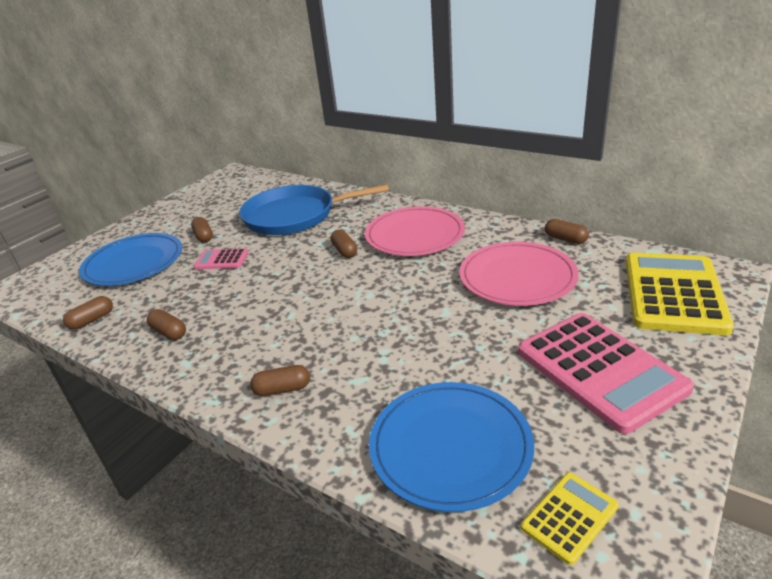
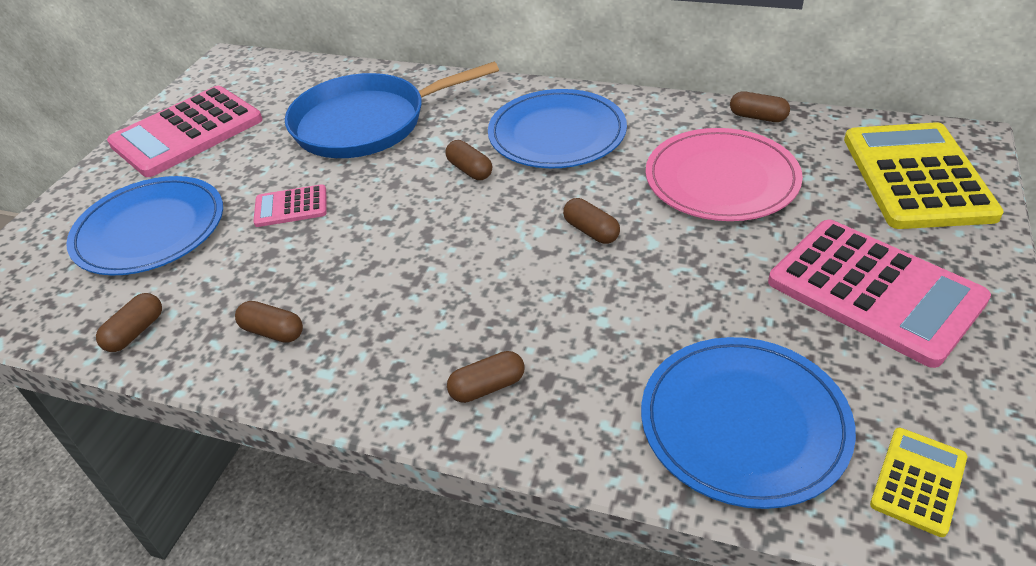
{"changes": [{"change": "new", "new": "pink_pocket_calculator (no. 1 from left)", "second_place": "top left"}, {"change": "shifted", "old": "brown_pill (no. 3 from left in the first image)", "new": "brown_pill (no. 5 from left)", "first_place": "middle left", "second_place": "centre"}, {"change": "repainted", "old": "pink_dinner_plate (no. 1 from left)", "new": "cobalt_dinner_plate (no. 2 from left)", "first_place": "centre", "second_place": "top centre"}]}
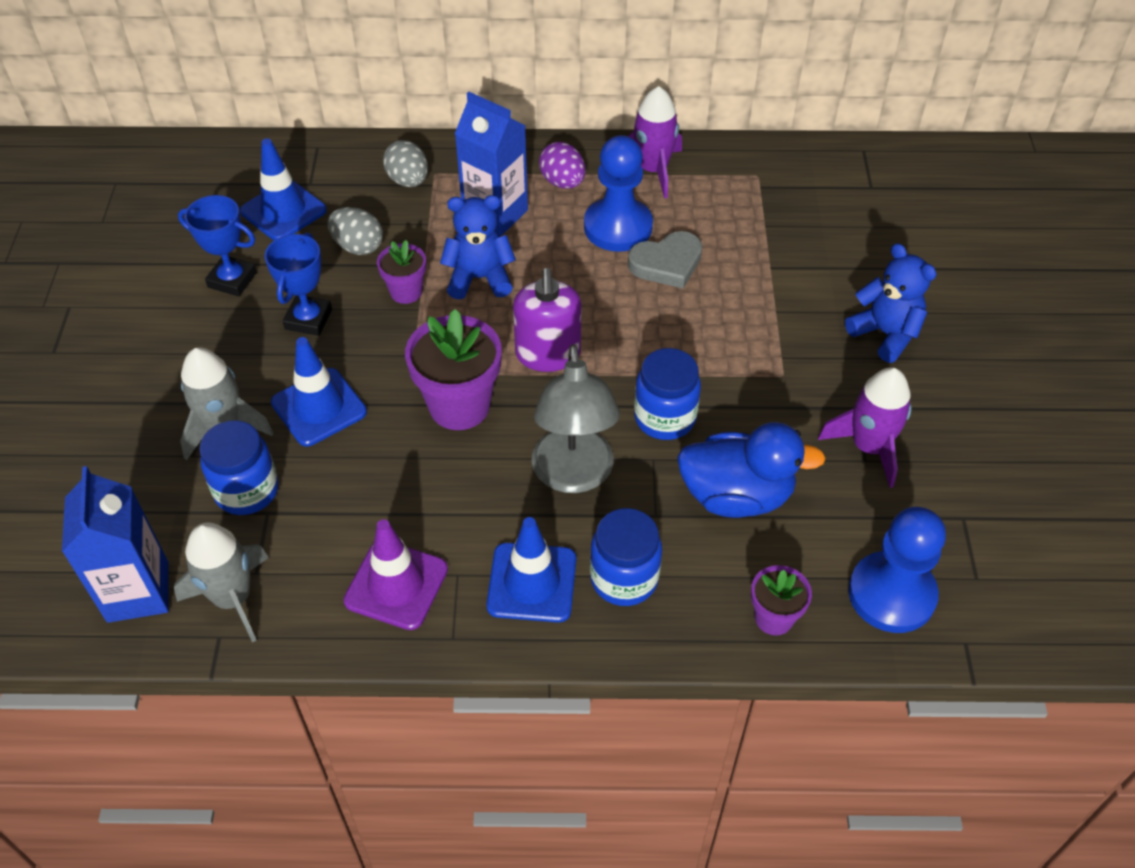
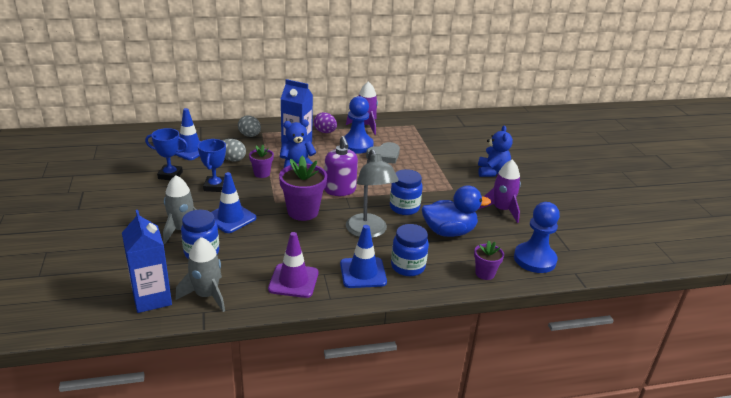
{"changes": [{"change": "rotated", "old": "cobalt_teddy_bear (no. 2 from left)", "first_place": "middle right", "second_place": "middle right", "degrees": 60}]}
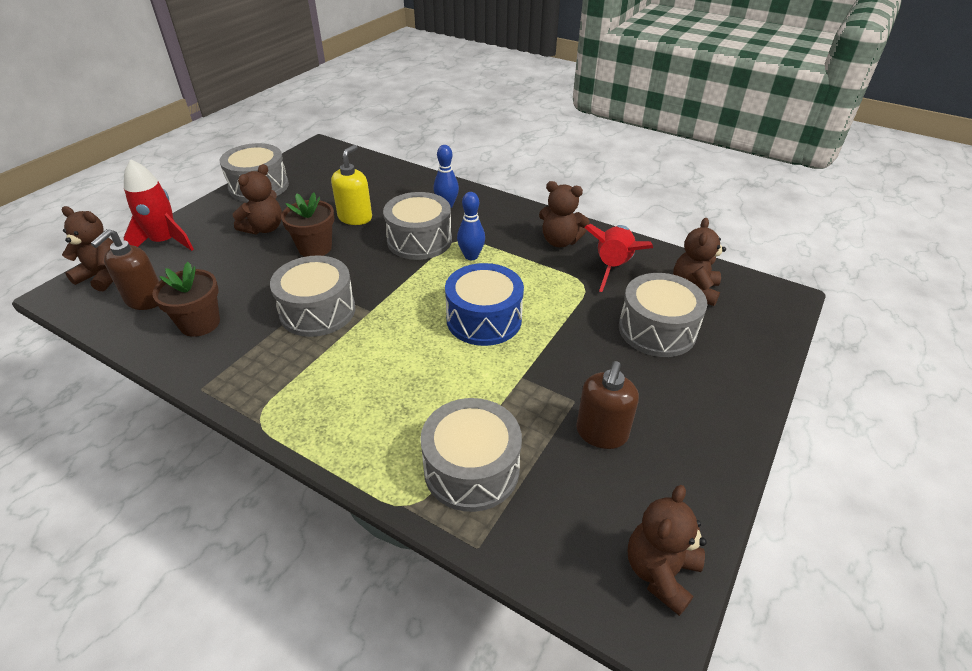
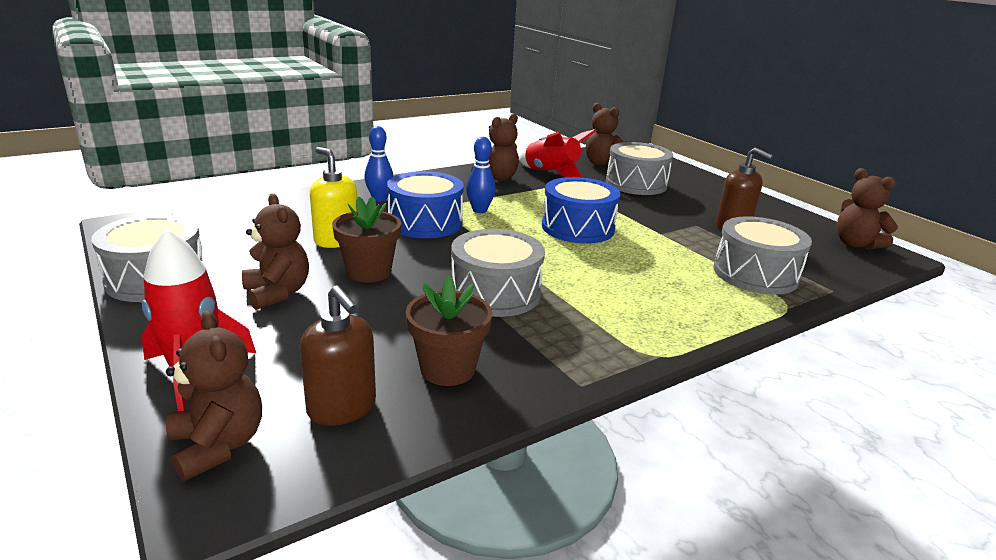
{"changes": [{"change": "repainted", "old": "ash-grey_snare_drum (no. 3 from left)", "new": "cobalt_snare_drum (no. 1 from left)", "first_place": "centre", "second_place": "centre"}, {"change": "rotated", "old": "brown_teddy_bear (no. 1 from left)", "first_place": "middle left", "second_place": "bottom left", "degrees": 105}]}
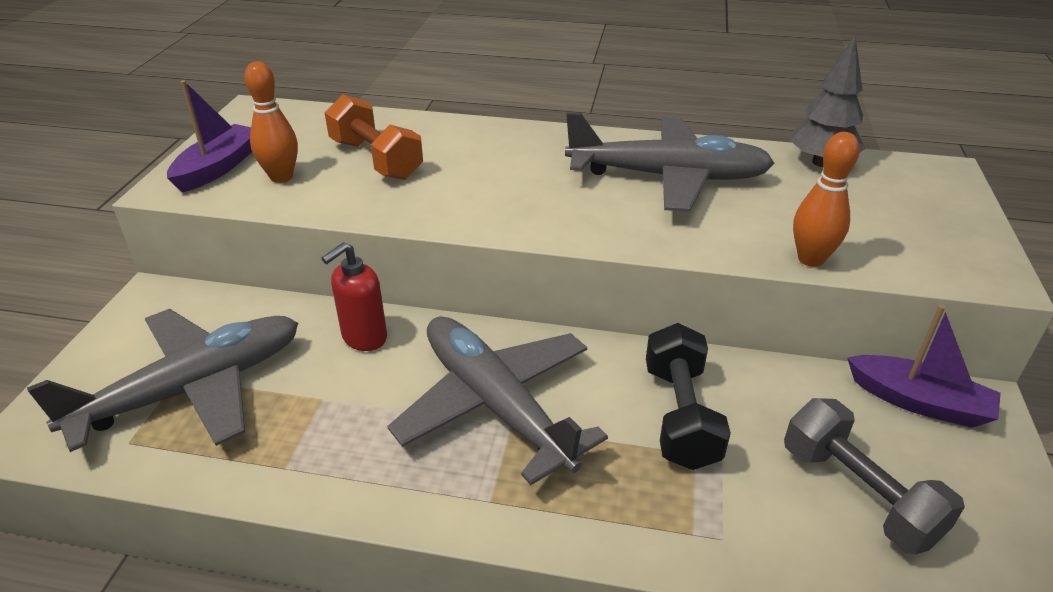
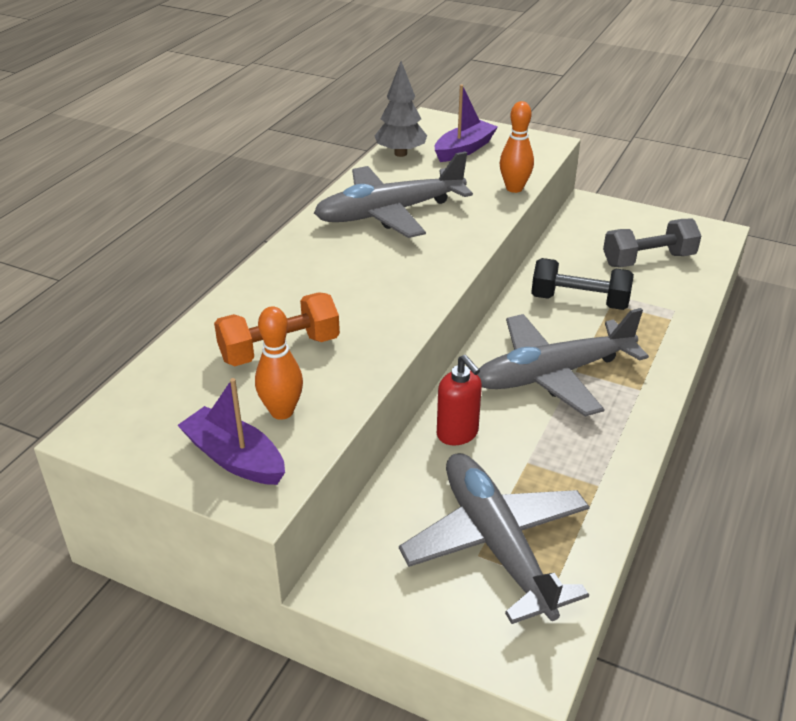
{"changes": [{"change": "shifted", "old": "violet_boat (no. 2 from left)", "first_place": "middle right", "second_place": "top centre"}, {"change": "rotated", "old": "ash-grey_toy_plane (no. 3 from left in the first image)", "first_place": "top centre", "second_place": "top centre", "degrees": -135}]}
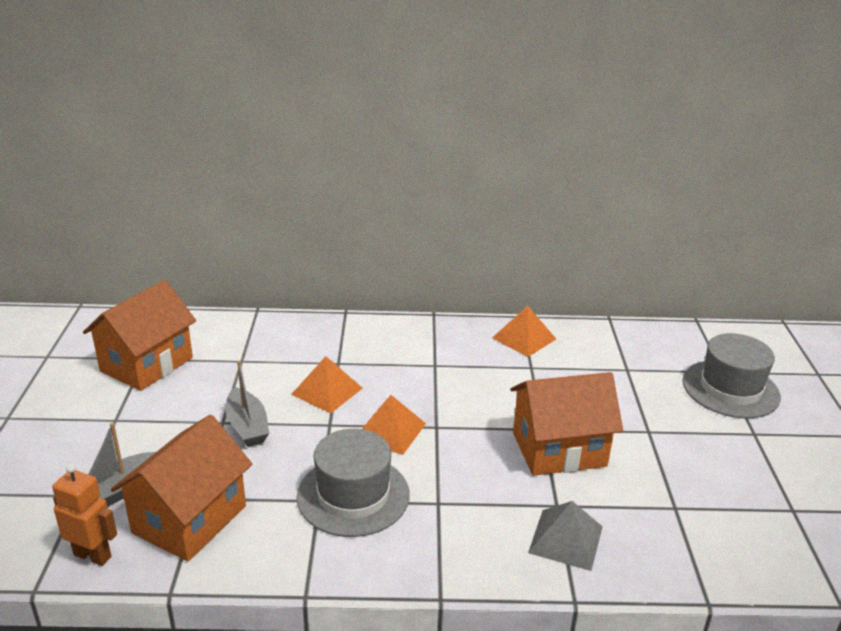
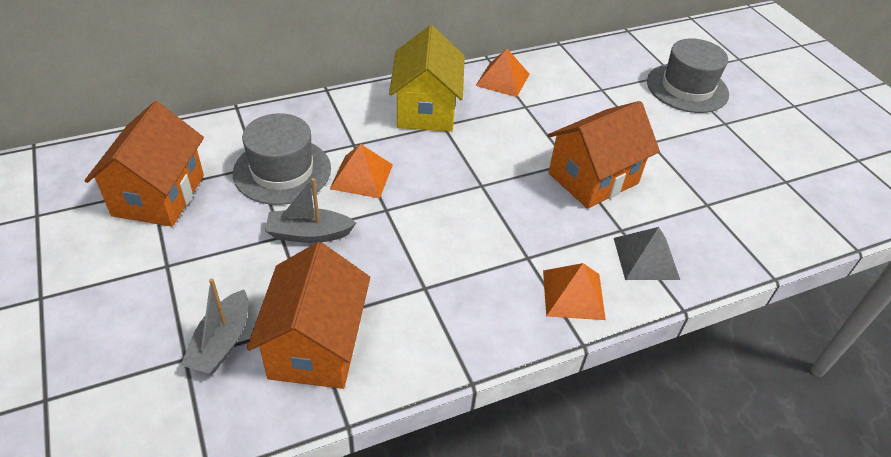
{"changes": [{"change": "gone", "old": "bright_orange_toy_robot", "first_place": "bottom left"}, {"change": "new", "new": "yellow_cottage", "second_place": "top centre"}, {"change": "shifted", "old": "ash-grey_hat (no. 1 from left)", "first_place": "bottom centre", "second_place": "middle left"}, {"change": "shifted", "old": "bright_orange_pyramid_shape (no. 2 from left in the first image)", "new": "bright_orange_pyramid_shape (no. 3 from left)", "first_place": "bottom centre", "second_place": "centre"}, {"change": "rotated", "old": "ash-grey_boat (no. 2 from left)", "first_place": "middle left", "second_place": "centre", "degrees": 135}]}
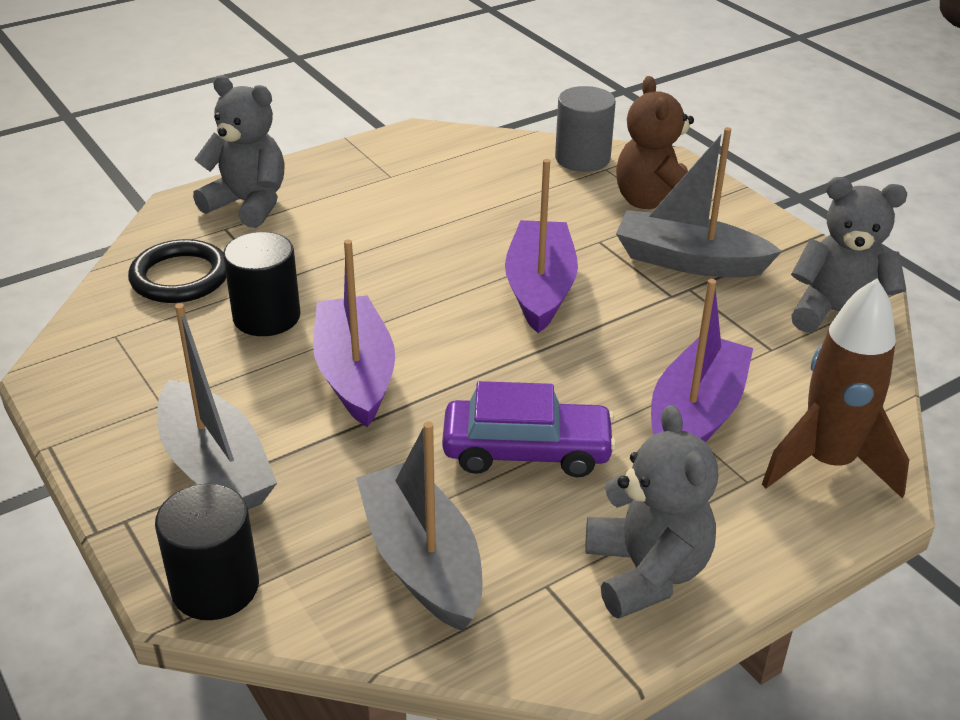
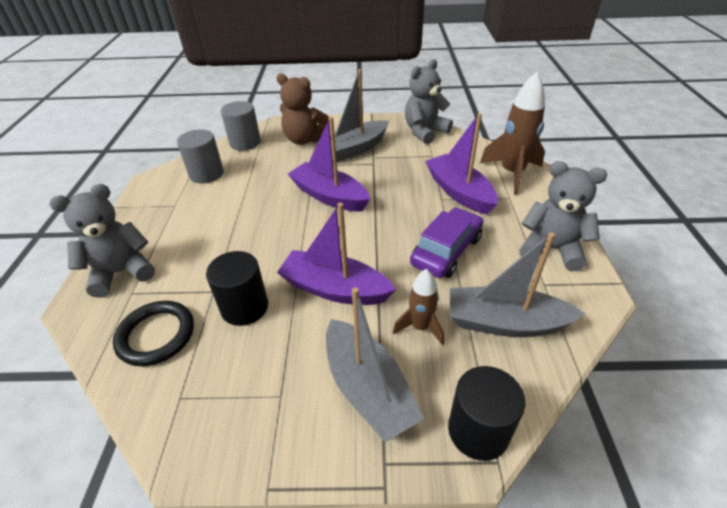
{"changes": [{"change": "new", "new": "ash-grey_cylinder (no. 1 from left)", "second_place": "top left"}, {"change": "new", "new": "brown_rocket (no. 1 from left)", "second_place": "centre"}, {"change": "rotated", "old": "ash-grey_boat (no. 1 from left in the first image)", "first_place": "middle left", "second_place": "bottom centre", "degrees": 60}]}
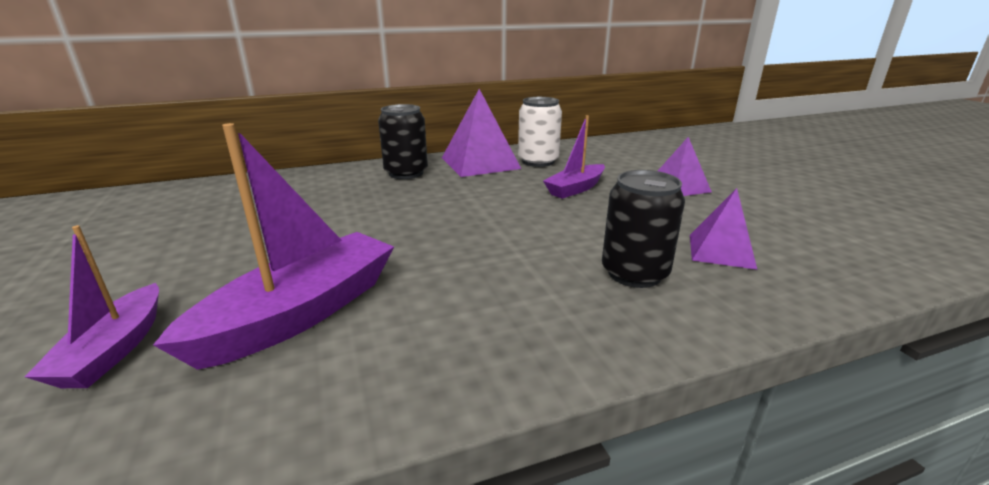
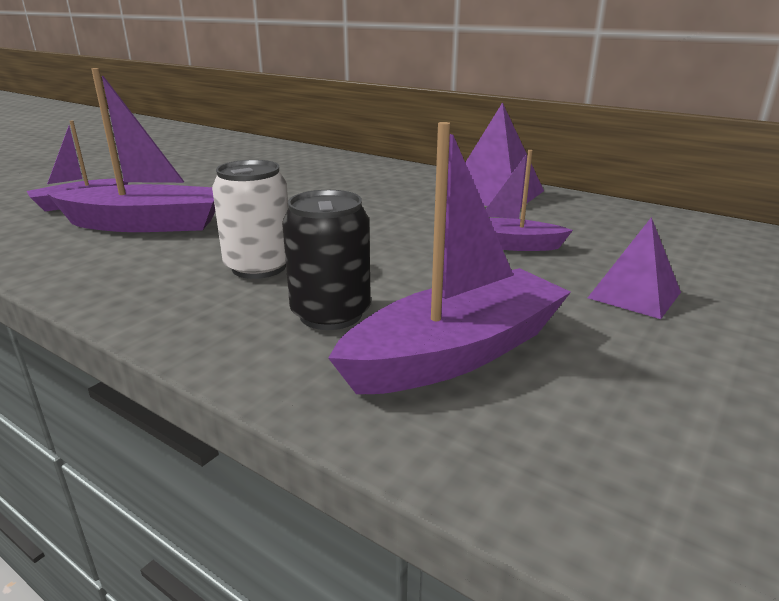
{"changes": [{"change": "gone", "old": "jet-black_soda_can (no. 1 from left)", "first_place": "top centre"}, {"change": "shifted", "old": "snow-white_soda_can", "first_place": "top centre", "second_place": "middle left"}, {"change": "swapped", "old": "violet_pyramid_shape (no. 3 from left)", "new": "violet_boat (no. 3 from left)", "first_place": "middle right", "second_place": "centre"}]}
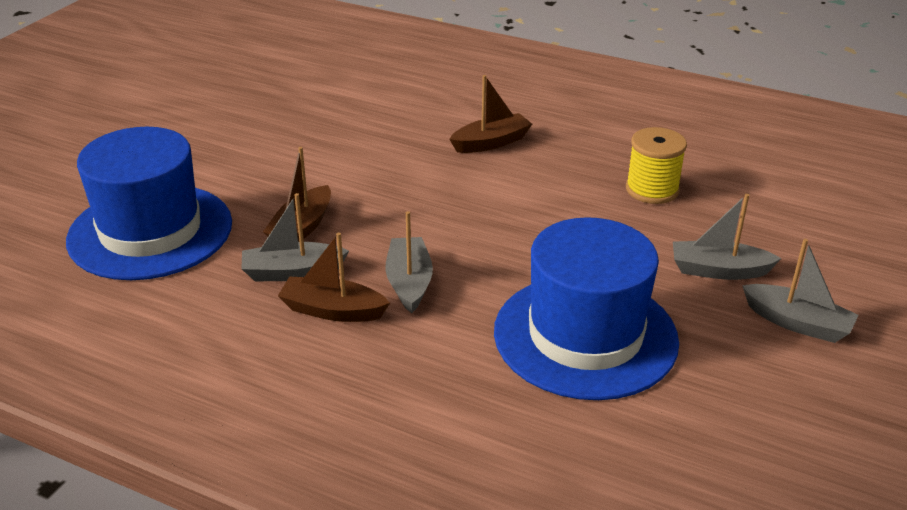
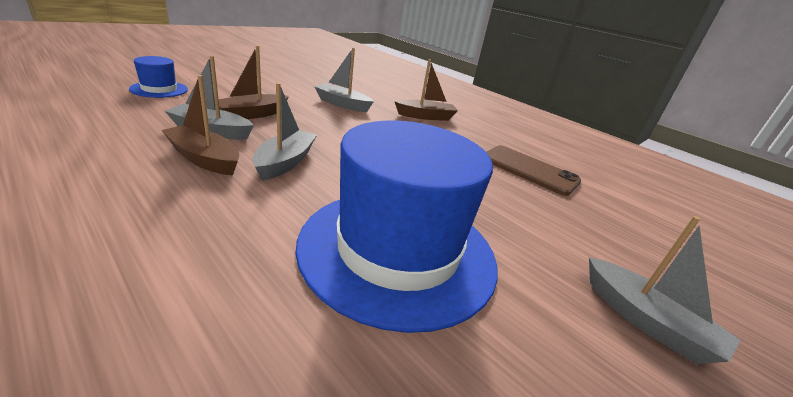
{"changes": [{"change": "shifted", "old": "ash-grey_boat (no. 3 from left)", "first_place": "middle right", "second_place": "top centre"}, {"change": "swapped", "old": "yellow_spool", "new": "brown_mobile_phone", "first_place": "top right", "second_place": "middle right"}, {"change": "scaled", "old": "cobalt_hat (no. 1 from left)", "first_place": "middle left", "second_place": "top left", "factor": 0.44}]}
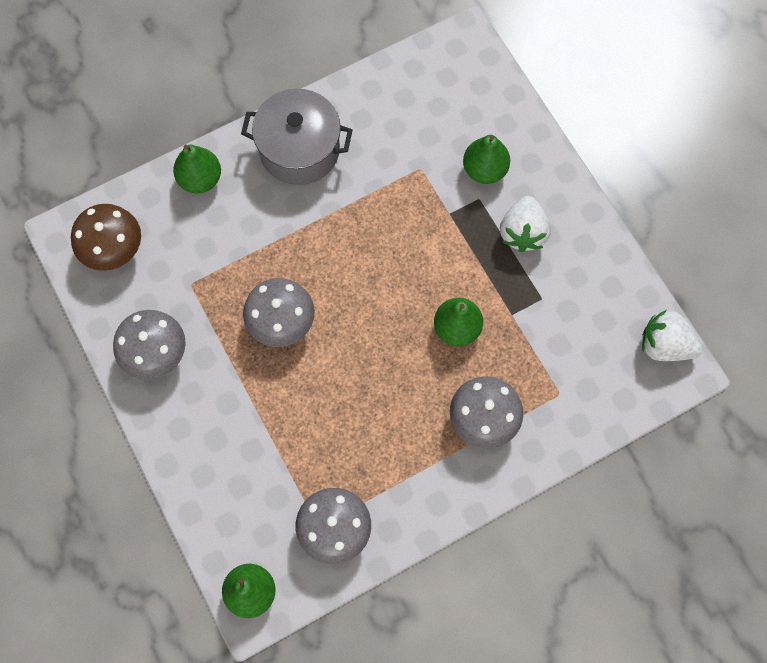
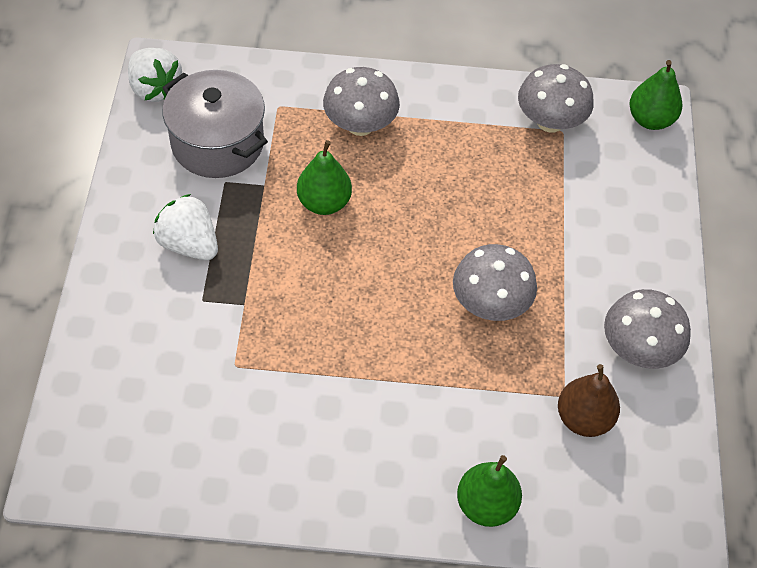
{"changes": [{"change": "gone", "old": "brown_fungus", "first_place": "middle left"}, {"change": "gone", "old": "leaf-green_toy_pear (no. 4 from left)", "first_place": "top centre"}, {"change": "new", "new": "brown_toy_pear", "second_place": "bottom right"}, {"change": "shifted", "old": "ash-grey_pot", "first_place": "top centre", "second_place": "top left"}, {"change": "rotated", "old": "snow-white_strawberry (no. 1 from left in the first image)", "first_place": "middle right", "second_place": "middle left", "degrees": -90}]}
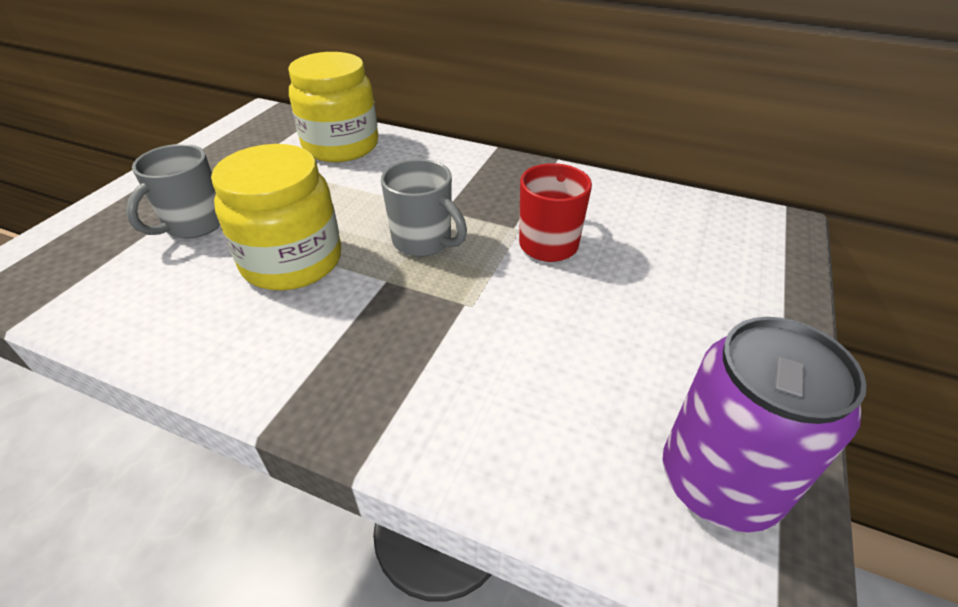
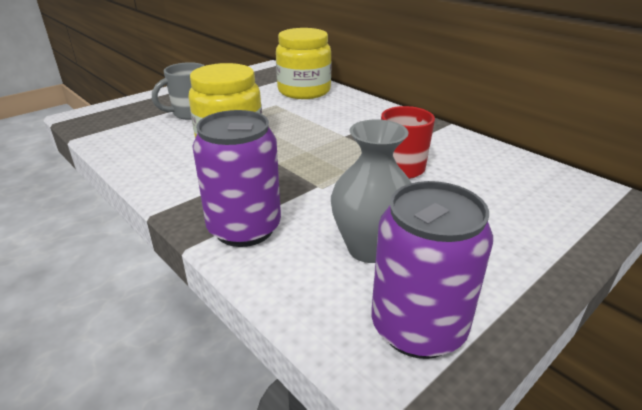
{"changes": [{"change": "gone", "old": "ash-grey_mug (no. 2 from left)", "first_place": "centre"}, {"change": "new", "new": "violet_soda_can (no. 1 from left)", "second_place": "centre"}, {"change": "new", "new": "ash-grey_vase", "second_place": "centre"}]}
